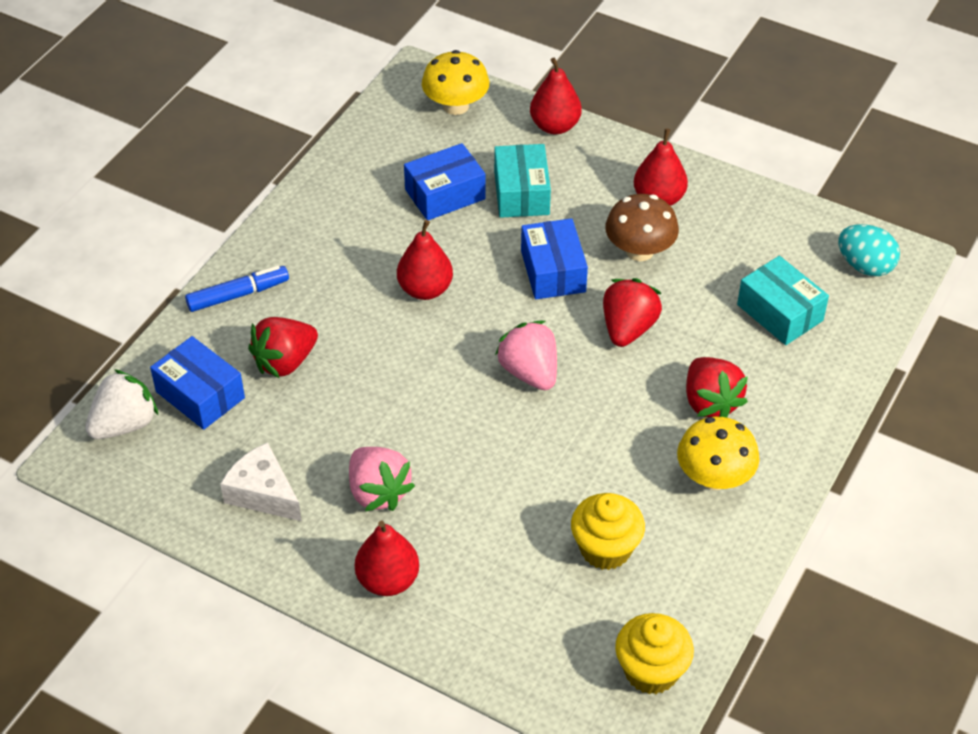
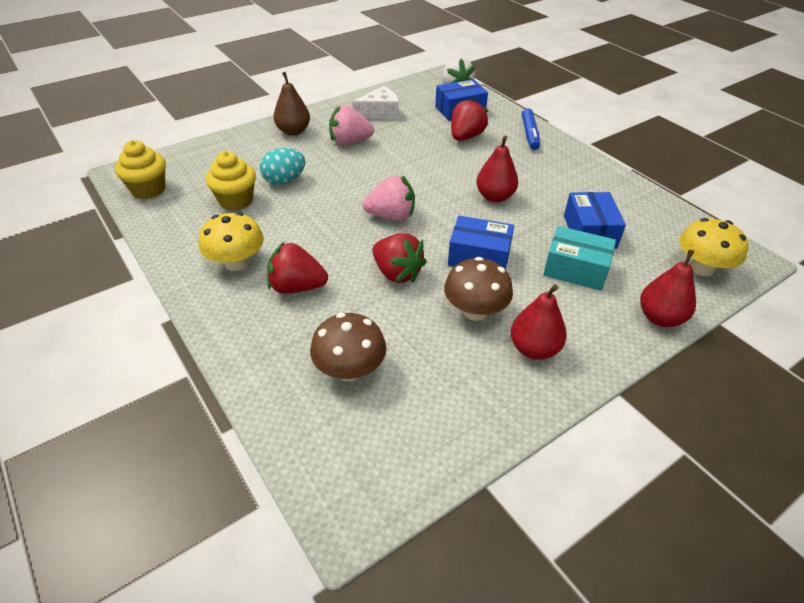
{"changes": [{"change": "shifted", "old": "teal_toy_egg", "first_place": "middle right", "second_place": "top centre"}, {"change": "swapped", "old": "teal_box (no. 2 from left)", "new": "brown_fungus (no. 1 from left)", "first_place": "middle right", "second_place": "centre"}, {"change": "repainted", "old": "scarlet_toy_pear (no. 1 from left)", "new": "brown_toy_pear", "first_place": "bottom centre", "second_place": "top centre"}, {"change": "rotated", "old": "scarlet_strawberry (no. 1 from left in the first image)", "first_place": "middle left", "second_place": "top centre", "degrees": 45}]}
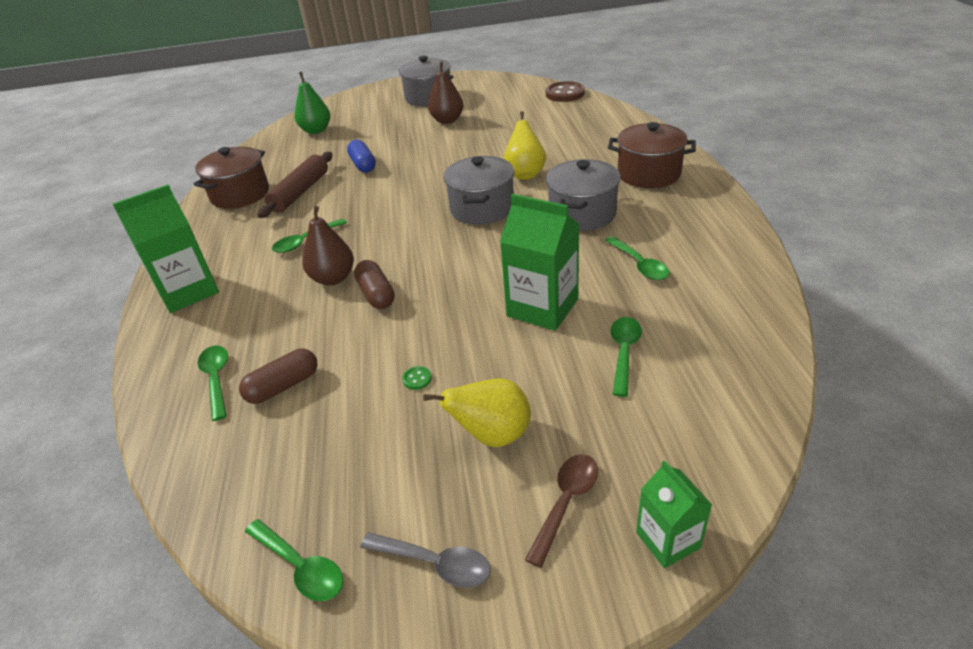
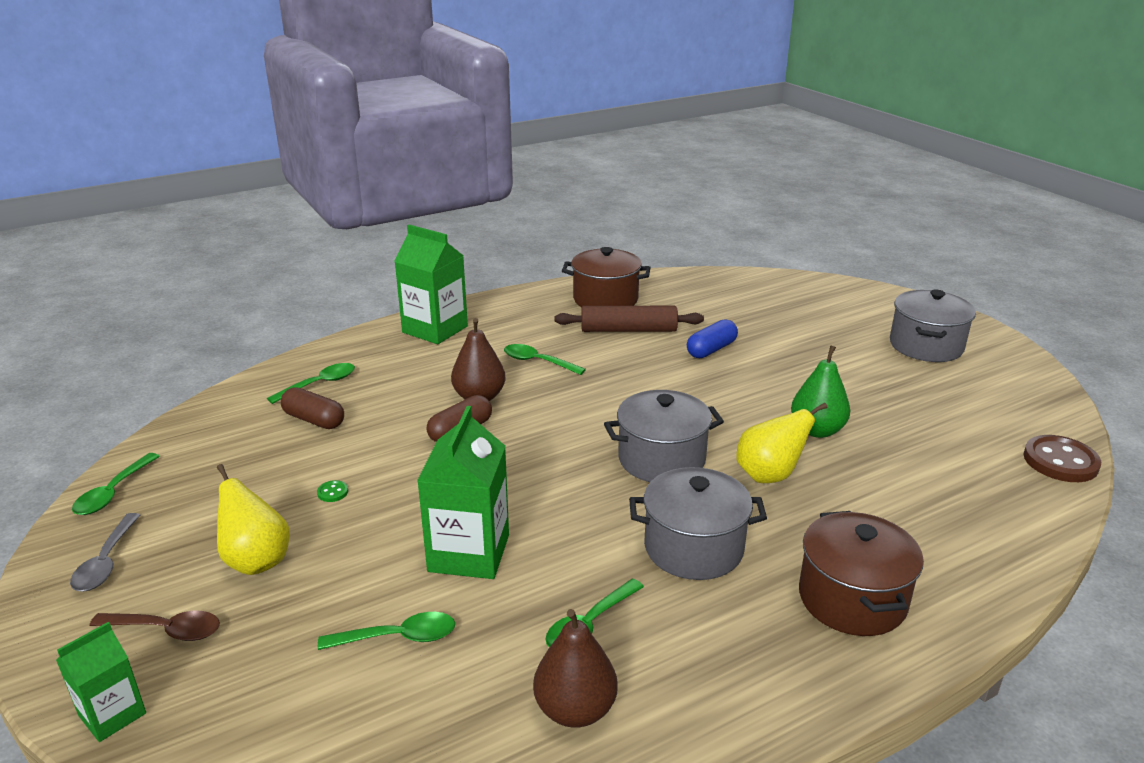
{"changes": [{"change": "shifted", "old": "leaf-green_toy_pear", "first_place": "top left", "second_place": "middle right"}, {"change": "shifted", "old": "brown_toy_pear (no. 2 from left)", "first_place": "top centre", "second_place": "bottom centre"}]}
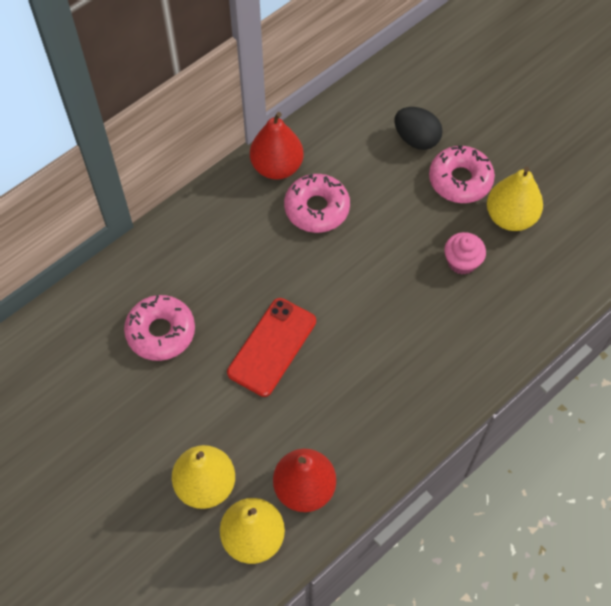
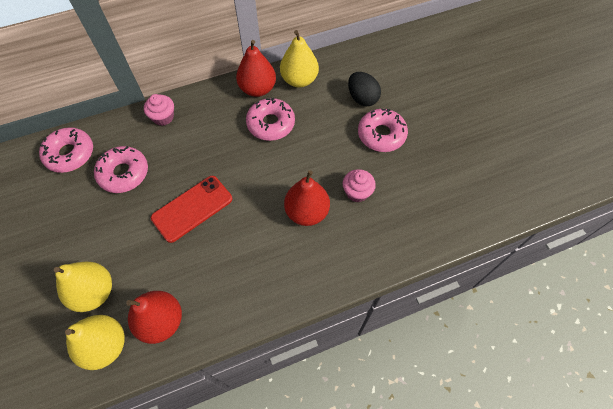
{"changes": [{"change": "new", "new": "pink_glazed_donut (no. 1 from left)", "second_place": "middle left"}, {"change": "new", "new": "pink_fairy_cake (no. 1 from left)", "second_place": "top left"}, {"change": "new", "new": "scarlet_toy_pear (no. 3 from left)", "second_place": "centre"}, {"change": "shifted", "old": "yellow_toy_pear (no. 3 from left)", "first_place": "top right", "second_place": "top centre"}]}
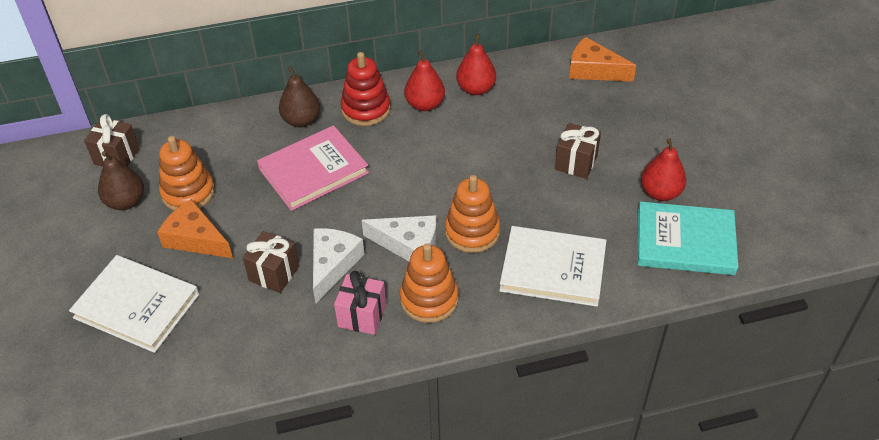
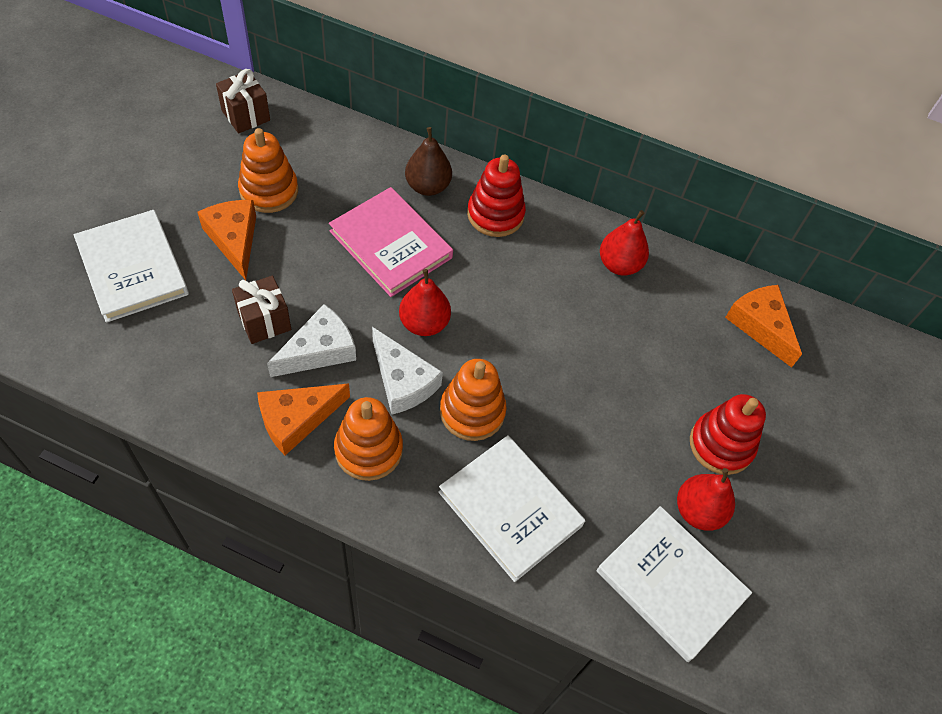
{"changes": [{"change": "gone", "old": "brown_toy_pear (no. 1 from left)", "first_place": "middle left"}, {"change": "gone", "old": "brown_gift (no. 3 from left)", "first_place": "centre"}, {"change": "new", "new": "scarlet_stacking_toy (no. 2 from left)", "second_place": "middle right"}, {"change": "shifted", "old": "scarlet_toy_pear (no. 1 from left)", "first_place": "top centre", "second_place": "centre"}, {"change": "swapped", "old": "pink_gift", "new": "bright_orange_cheese_wedge (no. 2 from left)", "first_place": "bottom centre", "second_place": "middle left"}, {"change": "repainted", "old": "teal_hardback", "new": "snow-white_hardback (no. 3 from left)", "first_place": "middle right", "second_place": "bottom right"}, {"change": "rotated", "old": "pink_hardback", "first_place": "centre", "second_place": "centre", "degrees": 45}]}
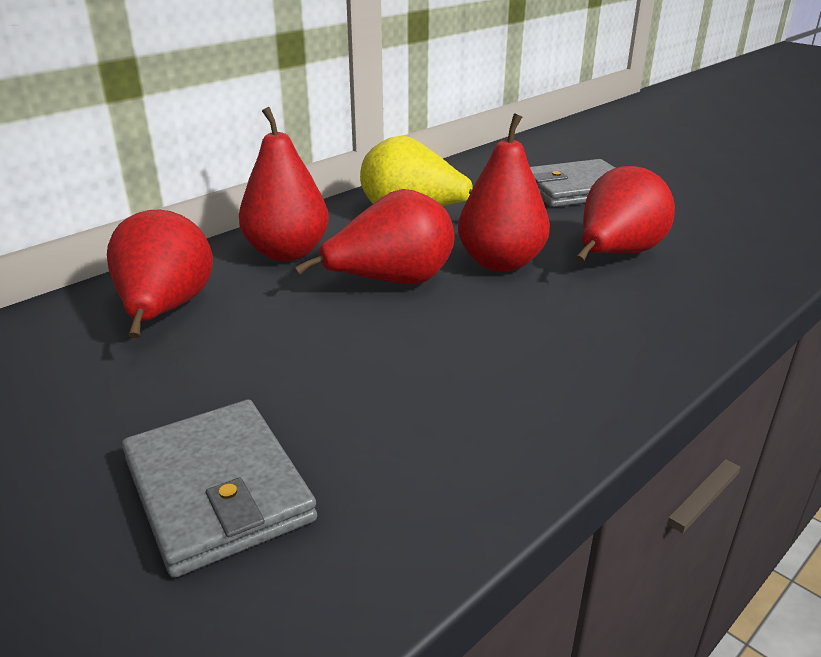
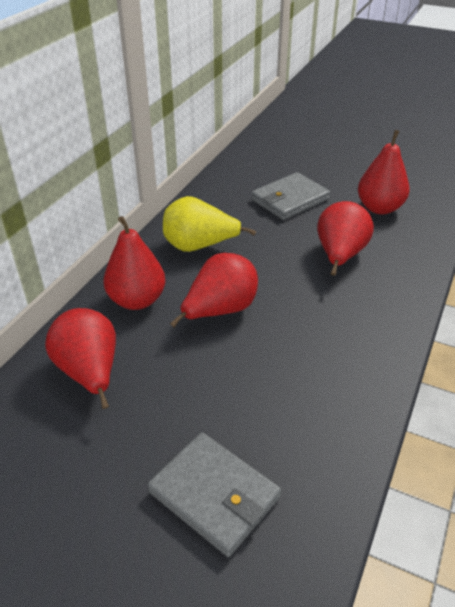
{"changes": [{"change": "shifted", "old": "scarlet_toy_pear (no. 4 from left in the first image)", "new": "scarlet_toy_pear (no. 5 from left)", "first_place": "top centre", "second_place": "top right"}]}
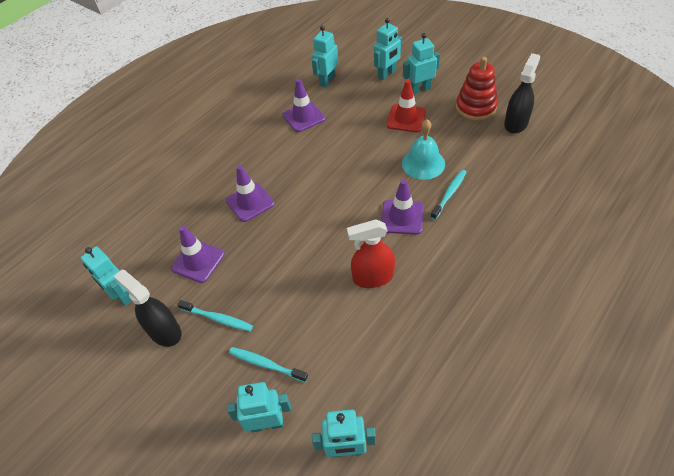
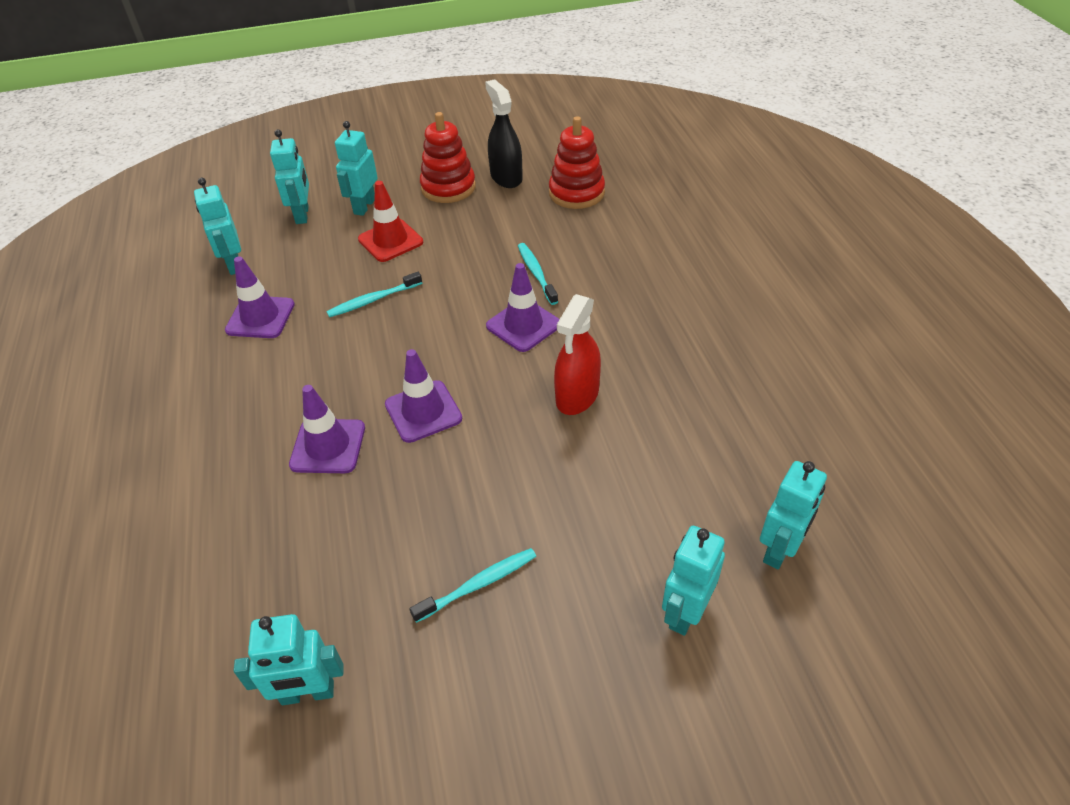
{"changes": [{"change": "gone", "old": "jet-black_spray_bottle (no. 1 from left)", "first_place": "middle left"}, {"change": "gone", "old": "teal_bell", "first_place": "top centre"}, {"change": "new", "new": "scarlet_stacking_toy (no. 2 from left)", "second_place": "top centre"}, {"change": "shifted", "old": "violet_road_cone (no. 1 from left in the first image)", "new": "violet_road_cone (no. 3 from left)", "first_place": "middle left", "second_place": "centre"}, {"change": "shifted", "old": "teal_toothbrush (no. 2 from left in the first image)", "new": "teal_toothbrush (no. 1 from left)", "first_place": "bottom centre", "second_place": "centre"}]}
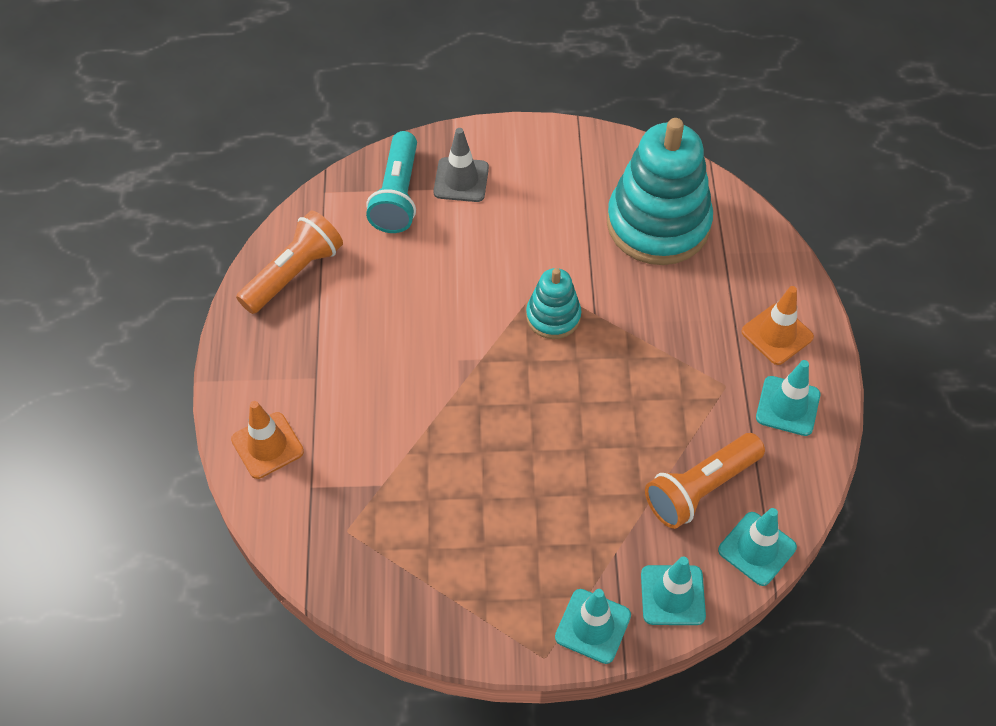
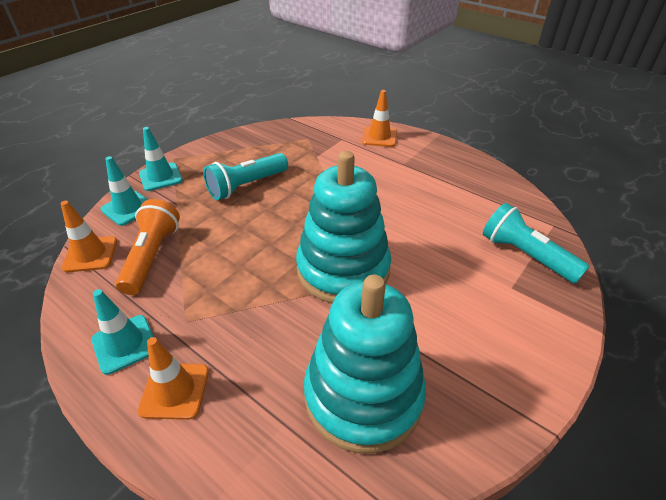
{"changes": [{"change": "gone", "old": "bright_orange_pocket_torch (no. 1 from left)", "first_place": "middle left"}, {"change": "gone", "old": "ash-grey_road_cone", "first_place": "top centre"}, {"change": "new", "new": "teal_pocket_torch (no. 1 from left)", "second_place": "centre"}, {"change": "repainted", "old": "teal_road_cone (no. 3 from left)", "new": "bright_orange_road_cone (no. 1 from left)", "first_place": "bottom right", "second_place": "middle left"}, {"change": "scaled", "old": "teal_stacking_toy (no. 1 from left)", "first_place": "centre", "second_place": "centre", "factor": 1.98}]}
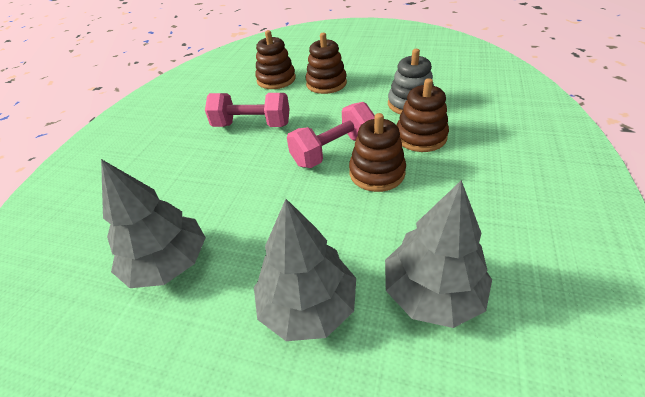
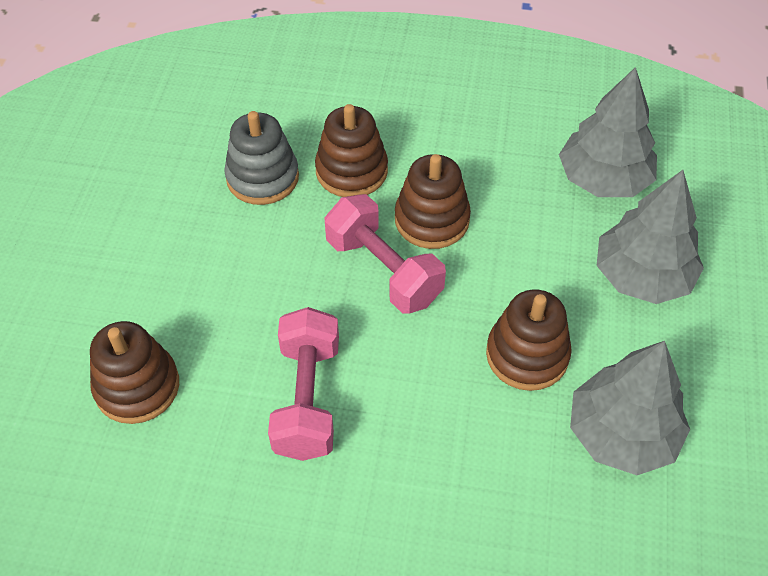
{"changes": [{"change": "shifted", "old": "brown_stacking_toy (no. 2 from left in the first image)", "new": "brown_stacking_toy (no. 4 from left)", "first_place": "top centre", "second_place": "middle right"}]}
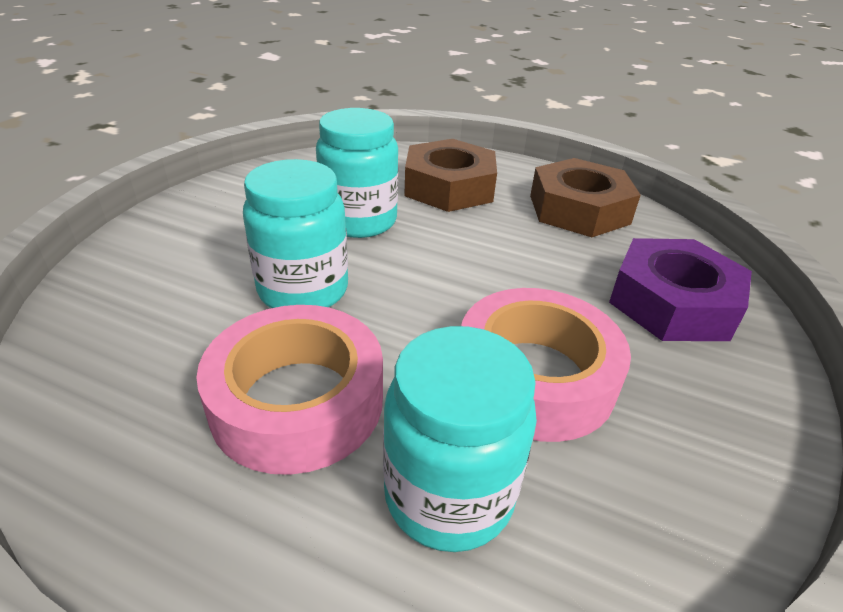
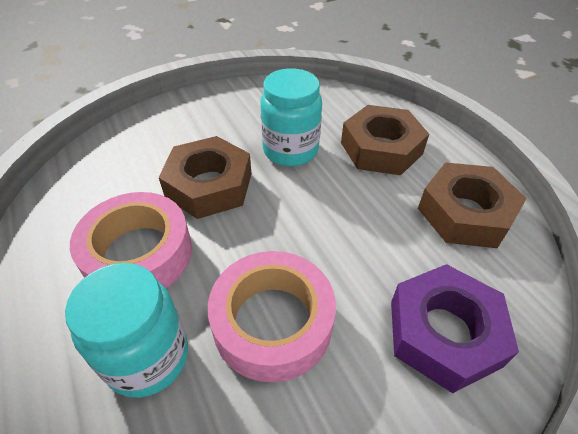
{"changes": [{"change": "swapped", "old": "teal_jar (no. 1 from left)", "new": "brown_hexagon_nut (no. 1 from left)", "first_place": "centre", "second_place": "centre"}]}
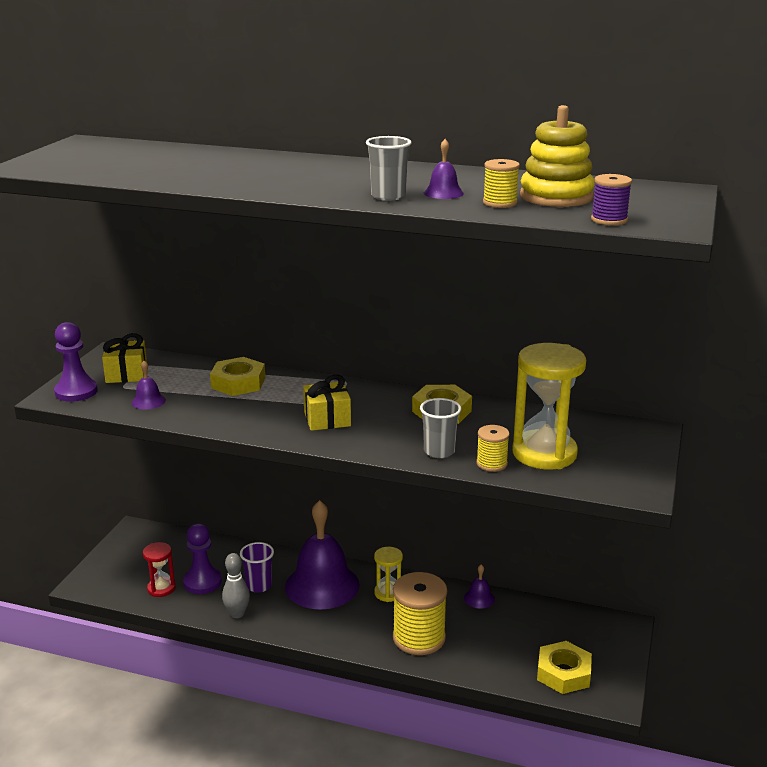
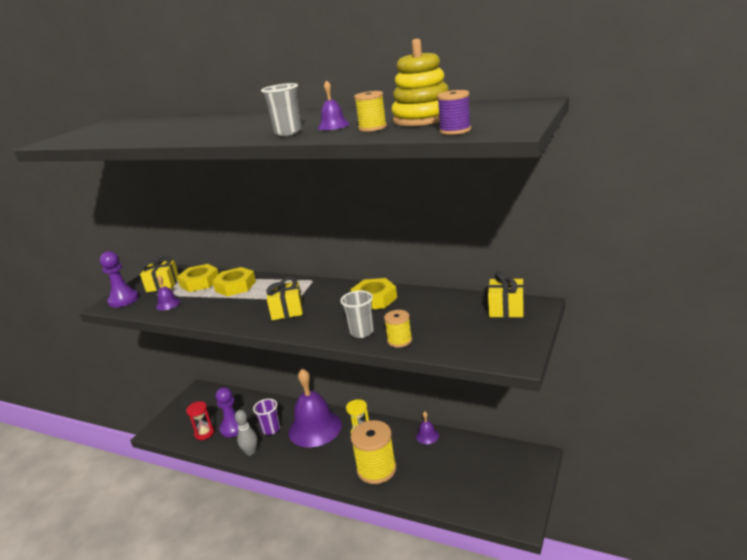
{"changes": [{"change": "gone", "old": "yellow_sandglass (no. 2 from left)", "first_place": "middle right"}, {"change": "new", "new": "yellow_gift (no. 3 from left)", "second_place": "middle right"}, {"change": "shifted", "old": "yellow_hexagon_nut (no. 3 from left in the first image)", "new": "yellow_hexagon_nut (no. 1 from left)", "first_place": "bottom right", "second_place": "middle left"}]}
